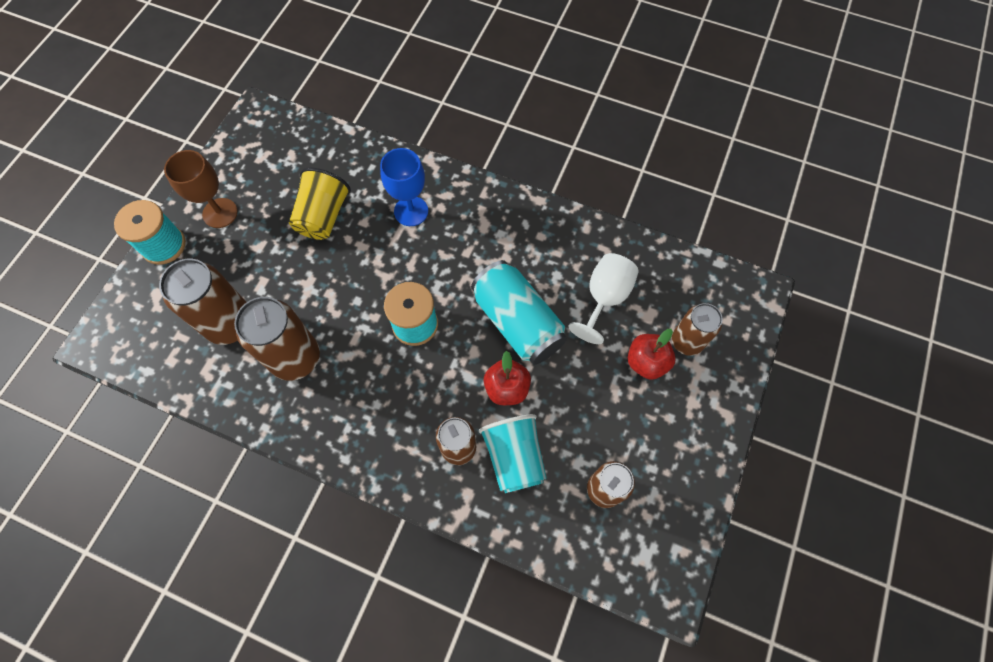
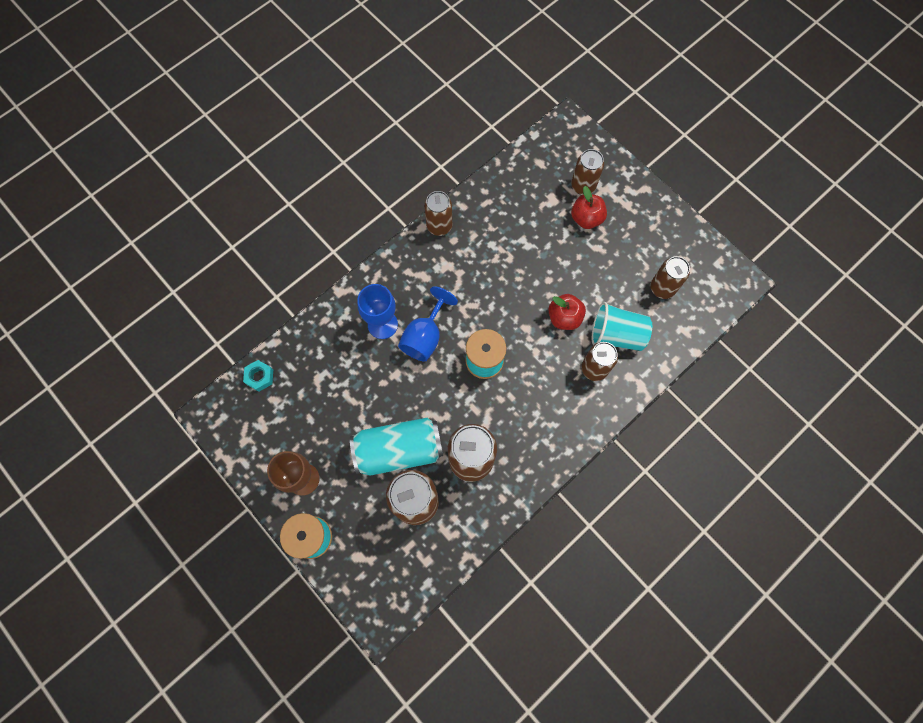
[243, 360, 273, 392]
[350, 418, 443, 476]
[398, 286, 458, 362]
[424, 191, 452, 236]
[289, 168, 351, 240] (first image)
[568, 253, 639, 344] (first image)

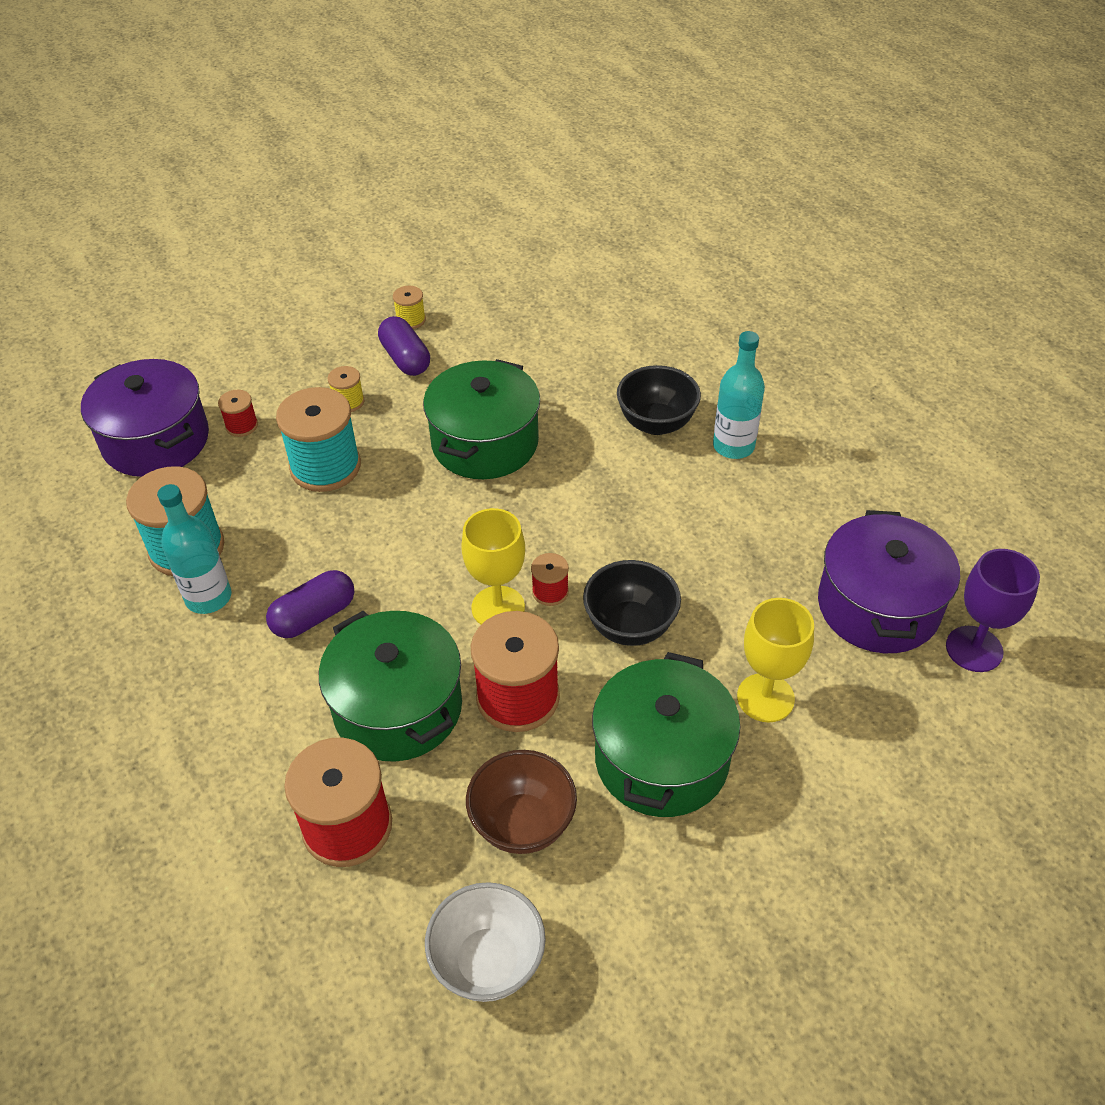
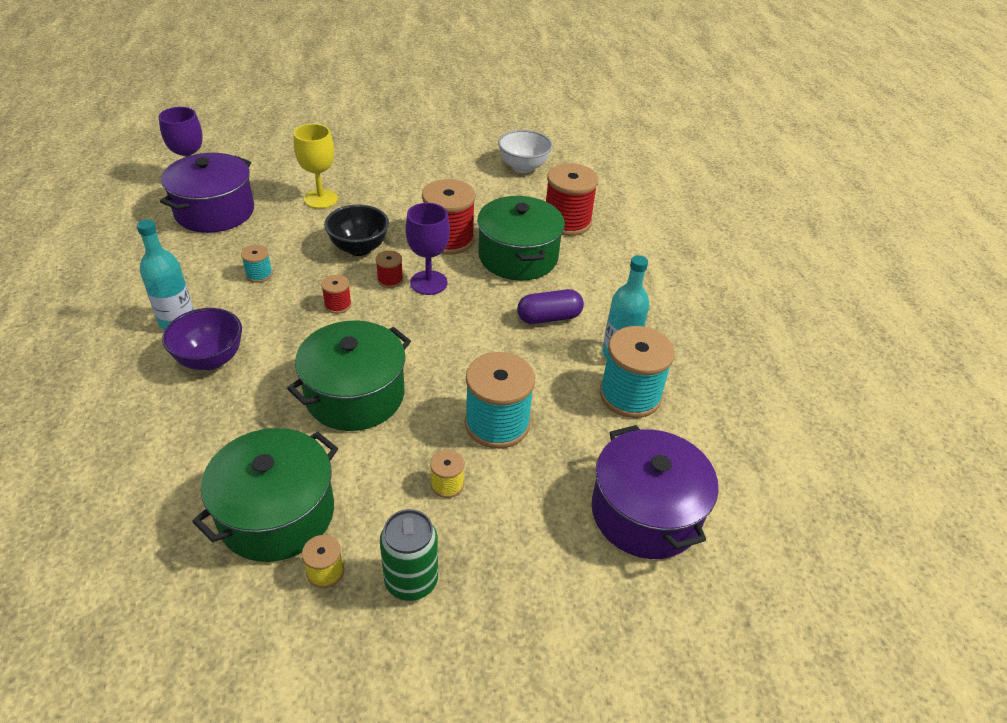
[162, 308, 242, 370]
[192, 428, 338, 562]
[241, 245, 273, 283]
[321, 275, 352, 314]
[380, 509, 438, 601]
[405, 203, 450, 295]
[378, 316, 430, 376] (first image)
[466, 750, 577, 854] (first image)

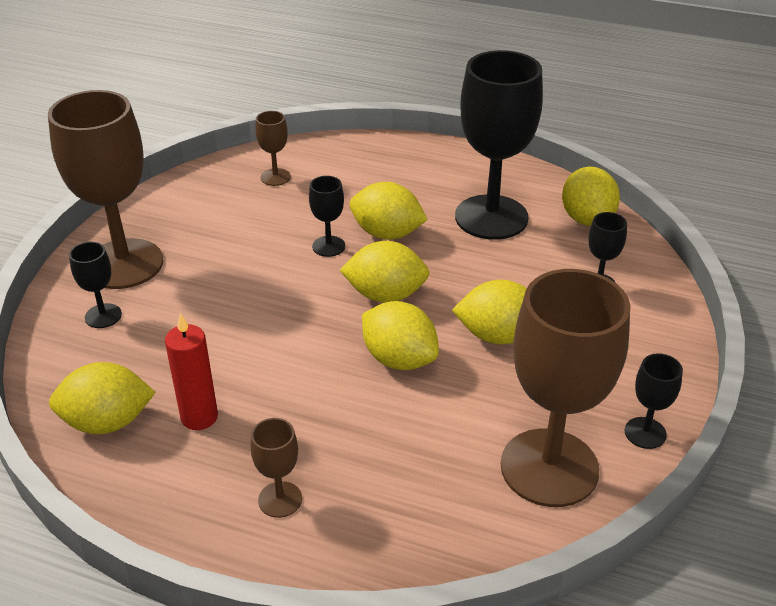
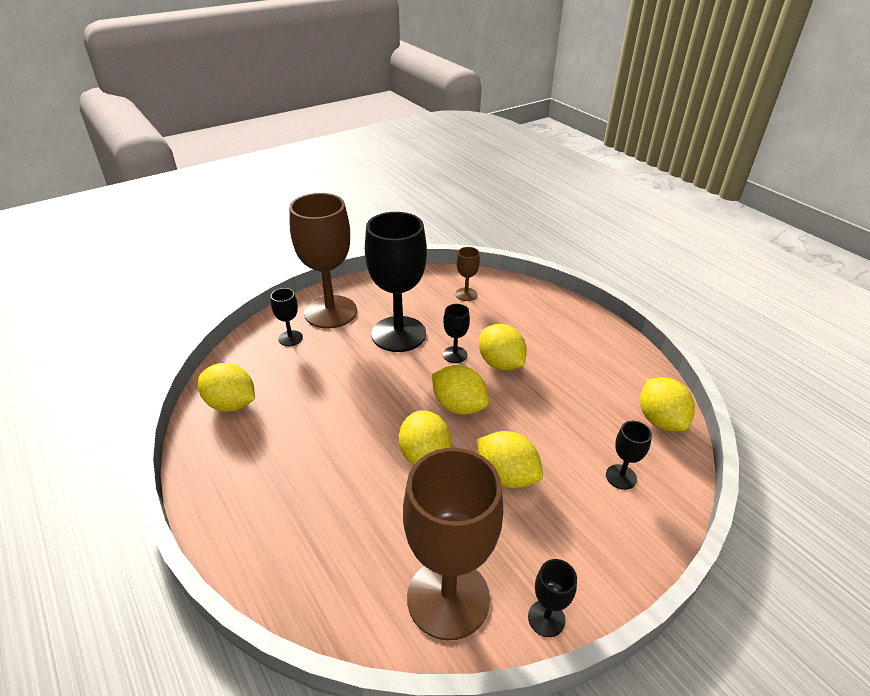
[365, 212, 427, 352]
[640, 377, 695, 431]
[165, 313, 218, 430] (first image)
[251, 418, 302, 518] (first image)

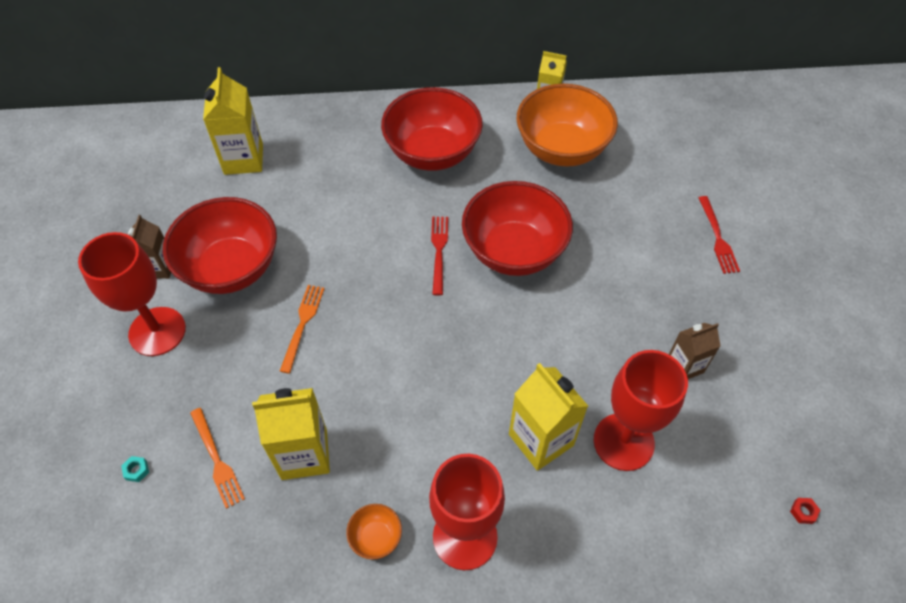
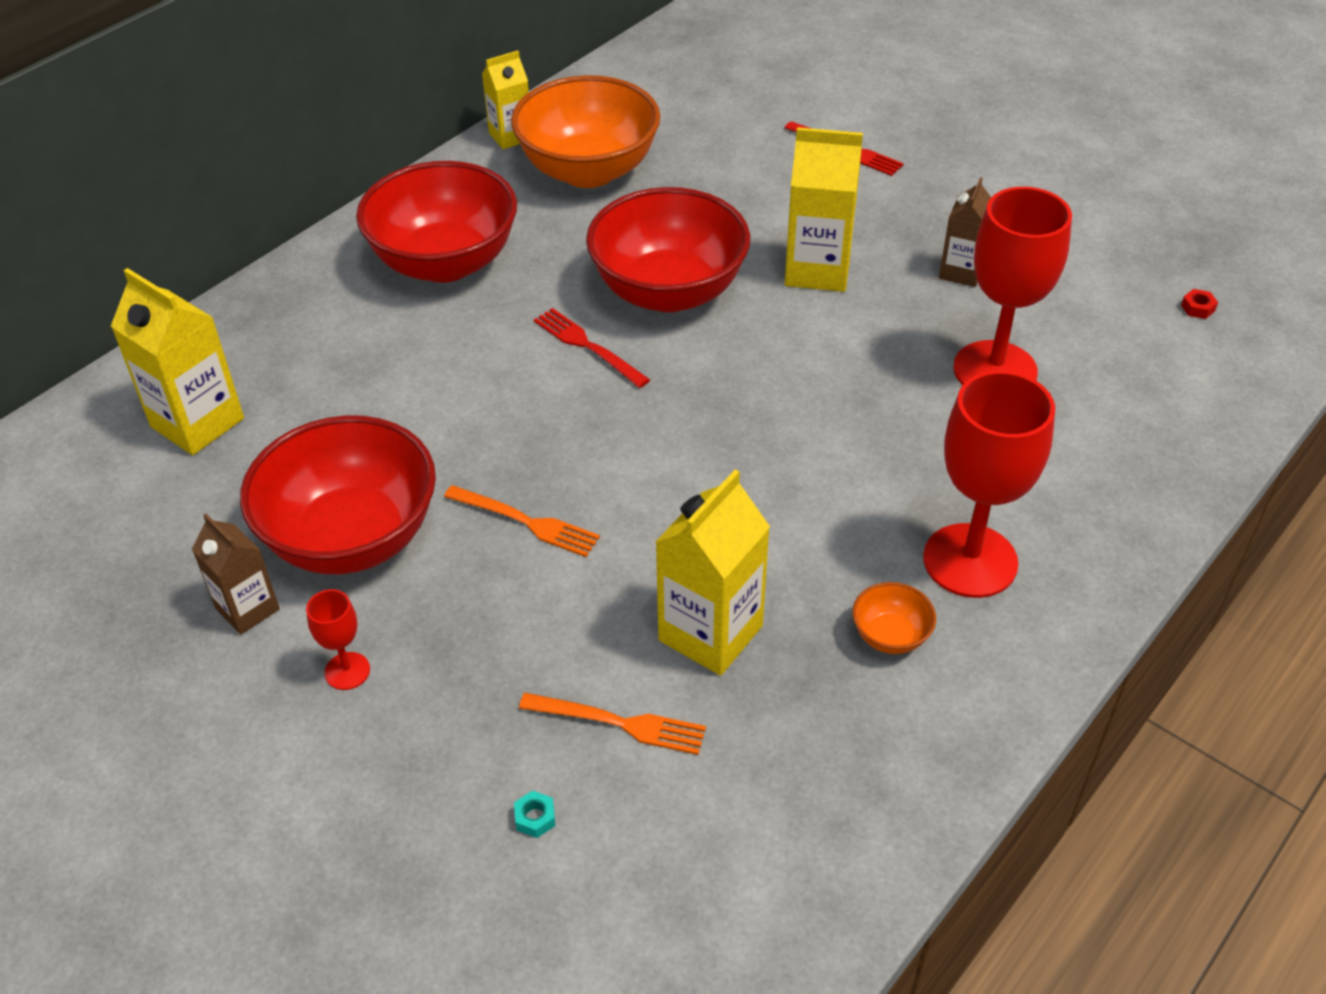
[306, 589, 370, 690]
[444, 485, 600, 557]
[785, 127, 863, 292]

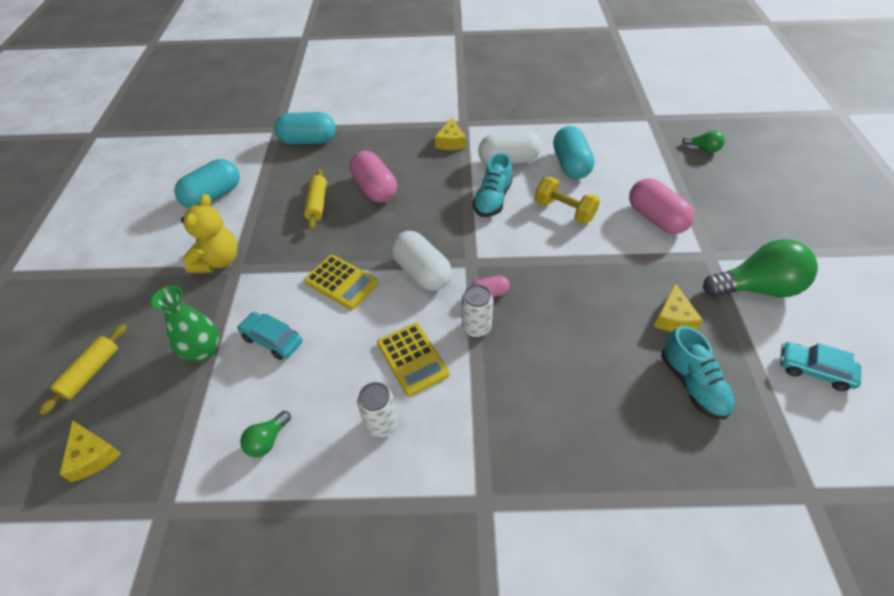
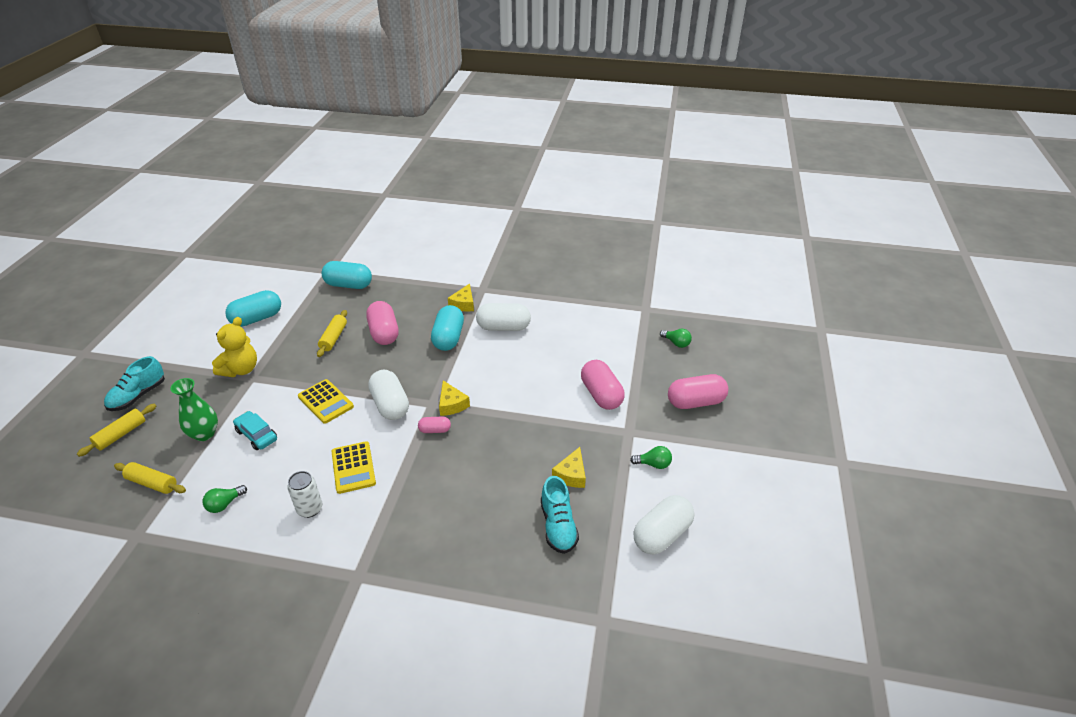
[104, 356, 165, 411]
[114, 462, 186, 494]
[431, 305, 464, 351]
[439, 381, 470, 416]
[630, 446, 672, 469]
[633, 495, 694, 554]
[668, 374, 728, 409]
[461, 284, 493, 337] (first image)
[535, 177, 600, 224] (first image)

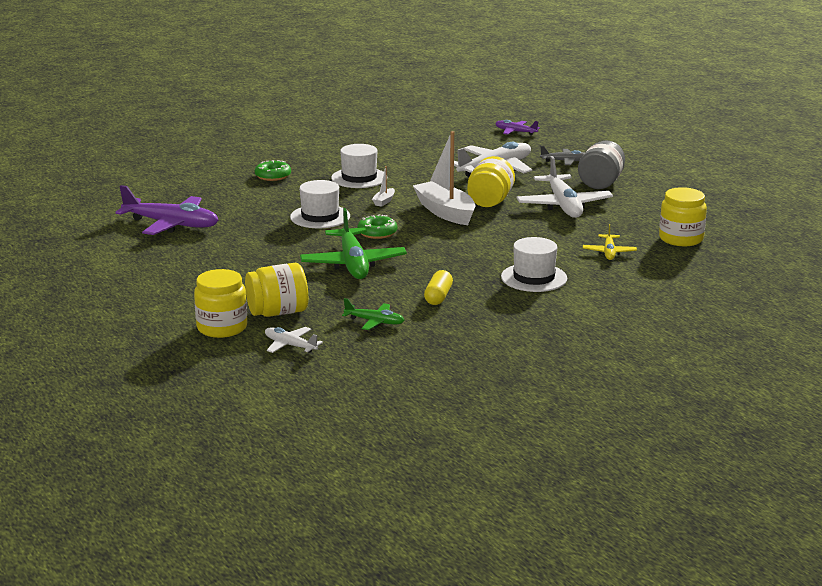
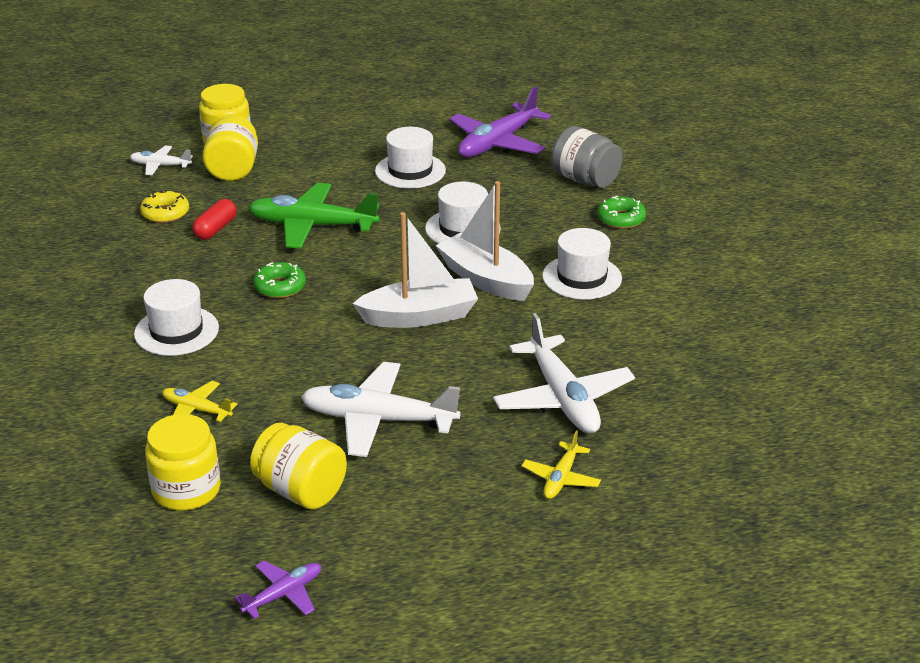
[130, 146, 193, 175]
[140, 190, 189, 223]
[192, 199, 237, 240]
[234, 561, 321, 619]
[250, 423, 347, 510]
[253, 262, 306, 298]
[375, 127, 446, 189]
[435, 181, 534, 301]
[522, 430, 601, 499]
[551, 126, 623, 188]
[424, 270, 453, 305] (first image)

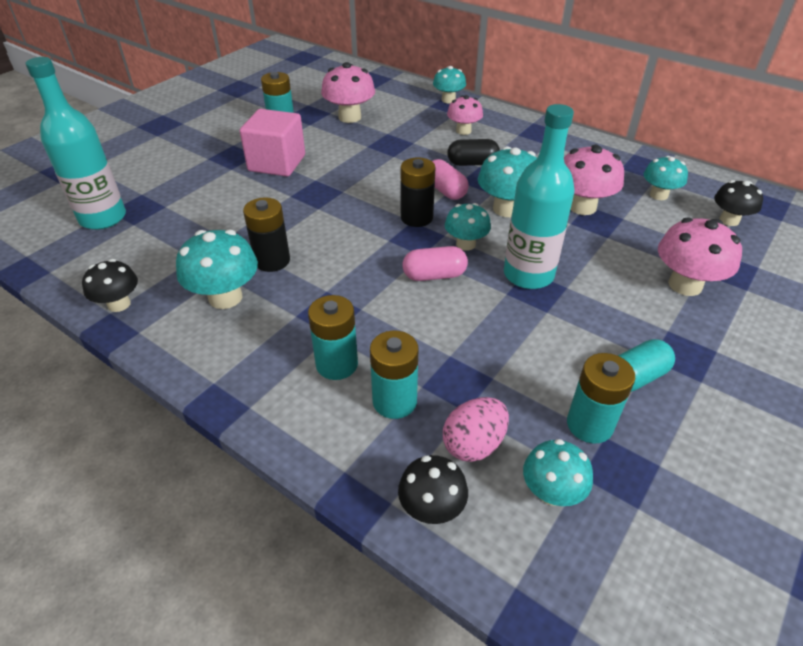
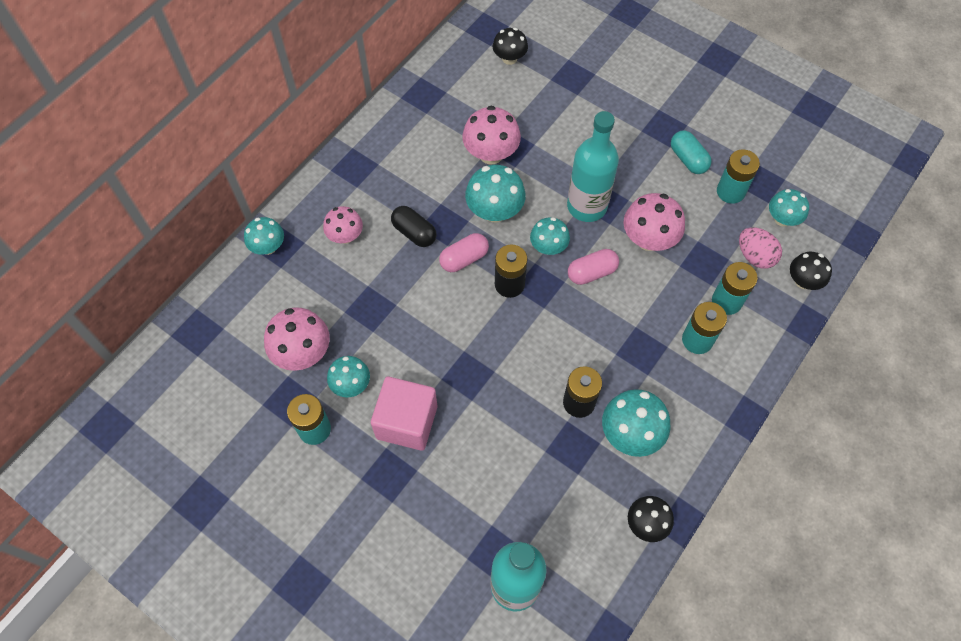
[327, 356, 370, 397]
[391, 206, 436, 247]
[568, 249, 619, 285]
[624, 193, 685, 251]

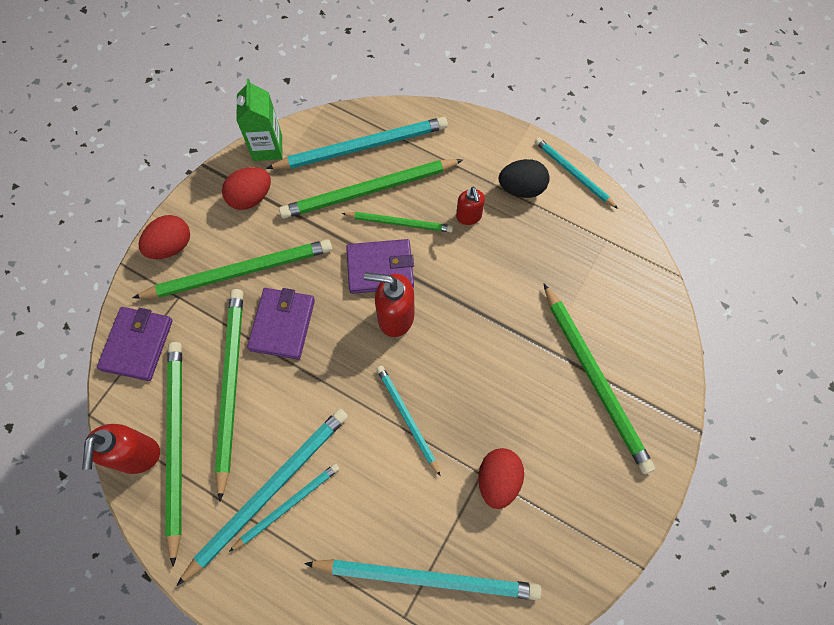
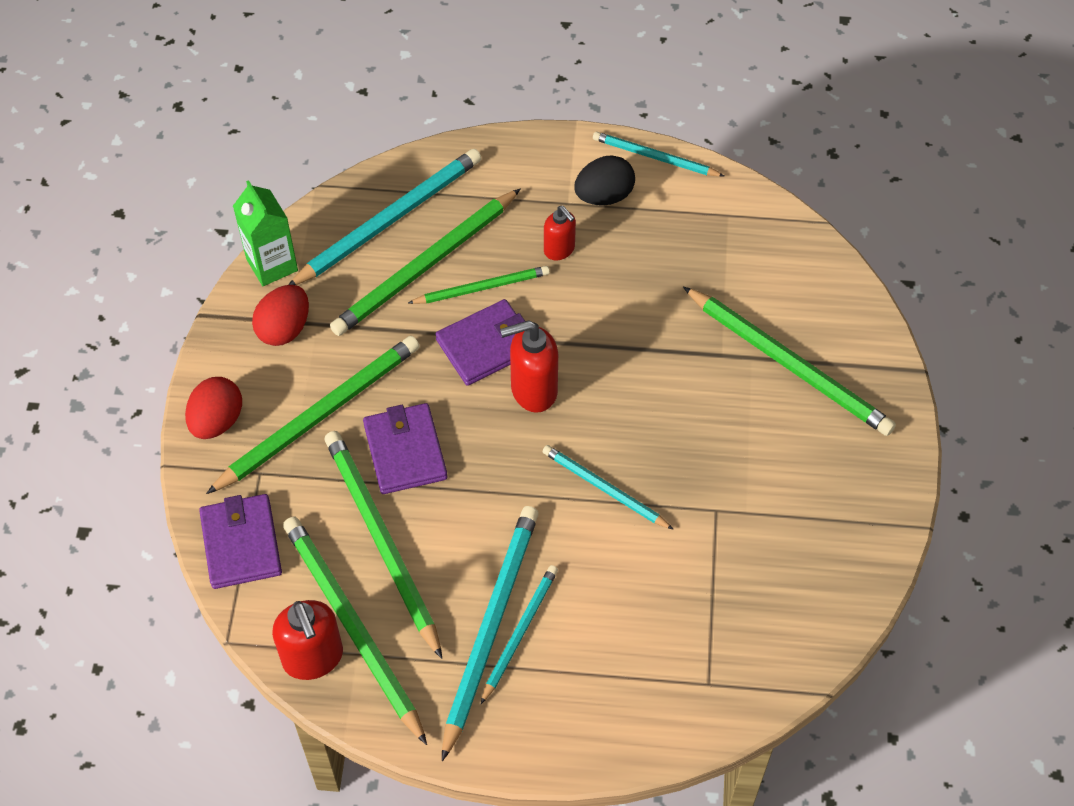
[304, 559, 542, 600] (first image)
[478, 448, 524, 509] (first image)

